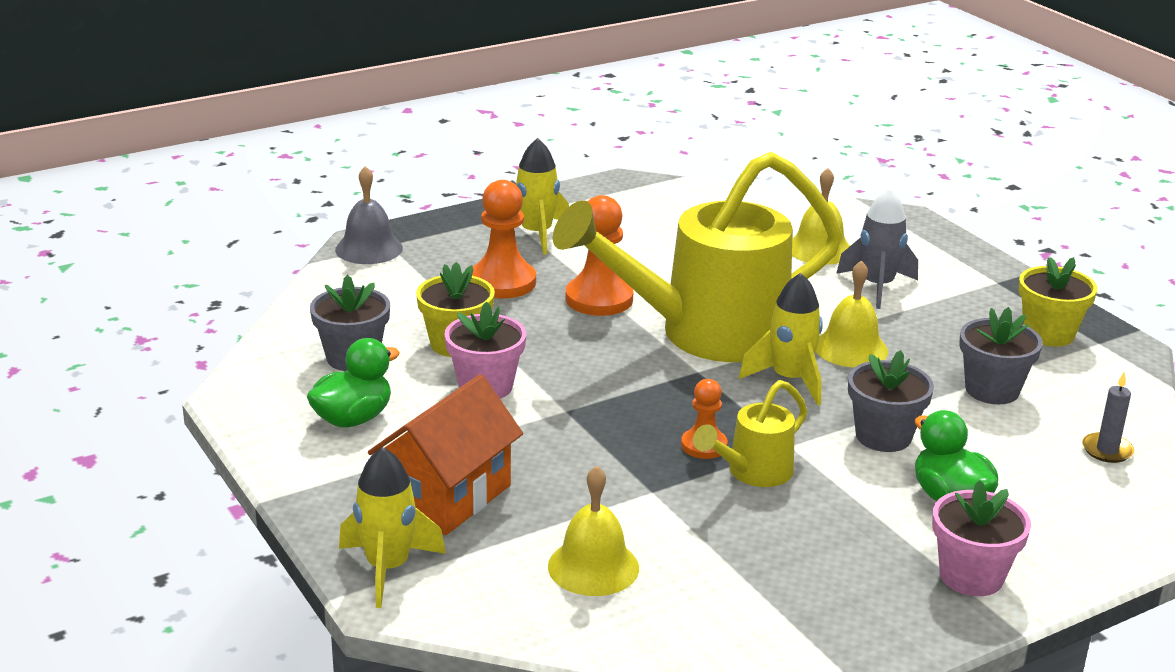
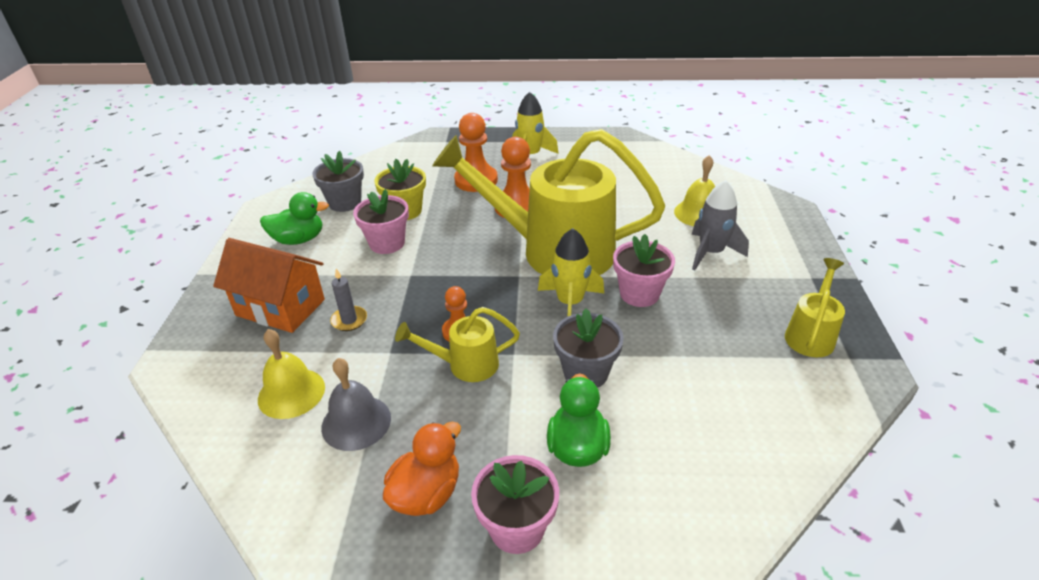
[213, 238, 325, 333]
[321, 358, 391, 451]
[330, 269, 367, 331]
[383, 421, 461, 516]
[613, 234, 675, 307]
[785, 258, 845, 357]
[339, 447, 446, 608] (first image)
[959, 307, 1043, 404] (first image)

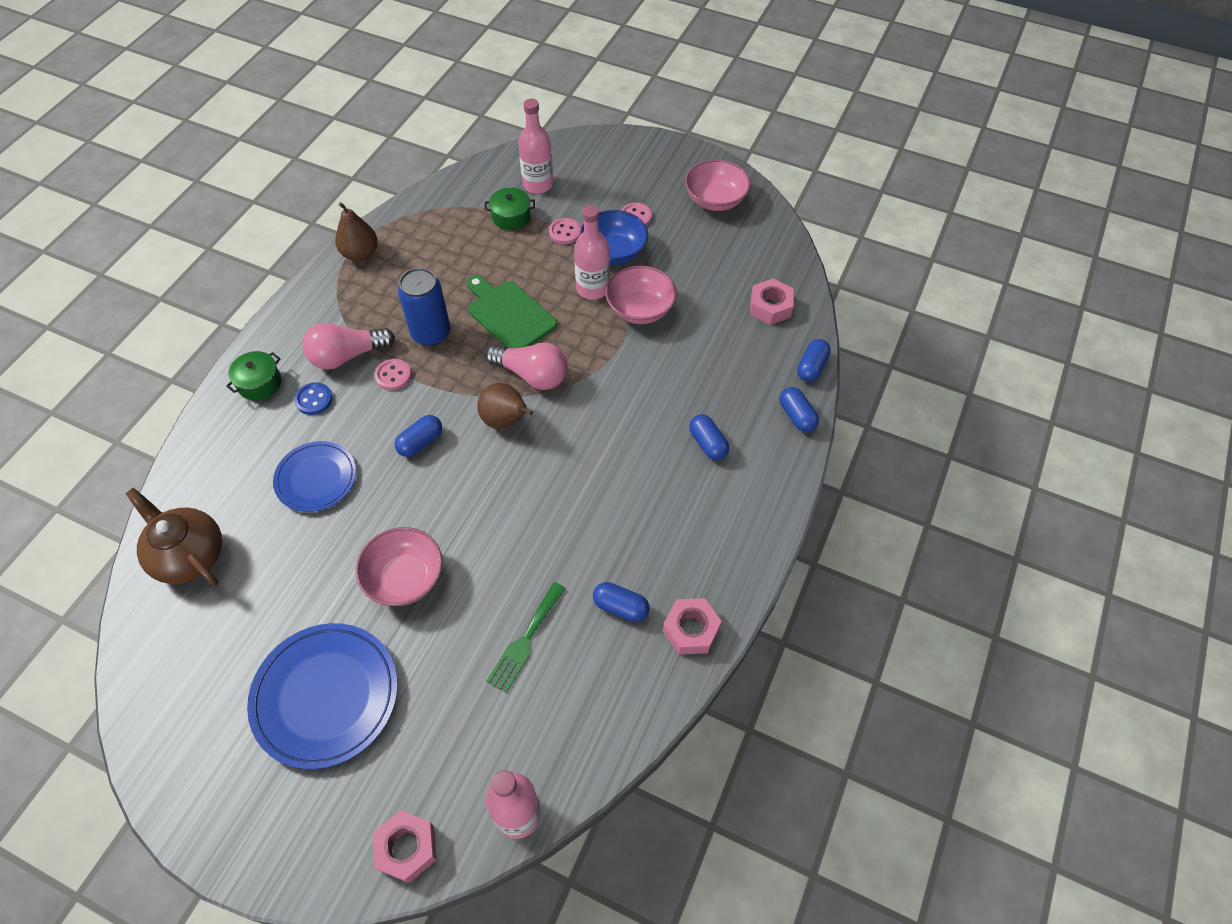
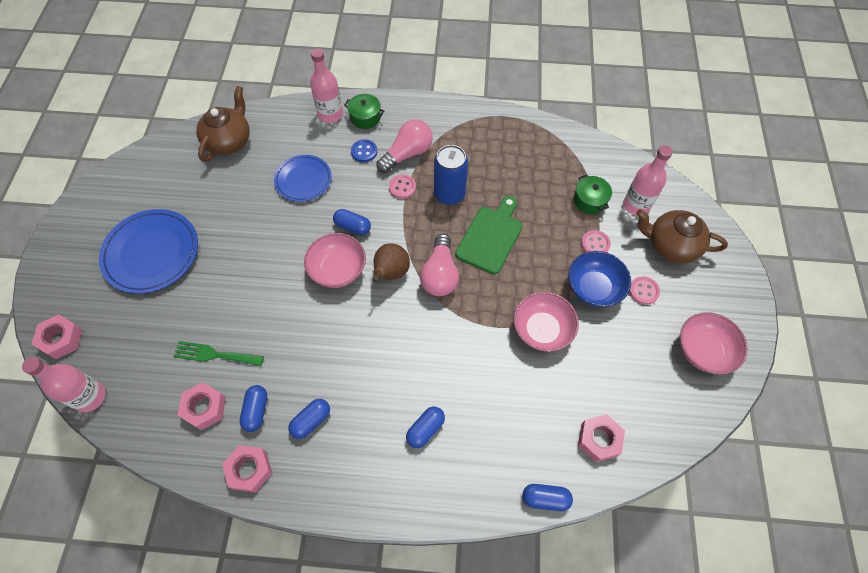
[178, 382, 226, 430]
[288, 399, 330, 439]
[304, 233, 366, 288]
[310, 48, 343, 123]
[376, 119, 433, 173]
[636, 209, 728, 263]
[335, 202, 378, 261] (first image)

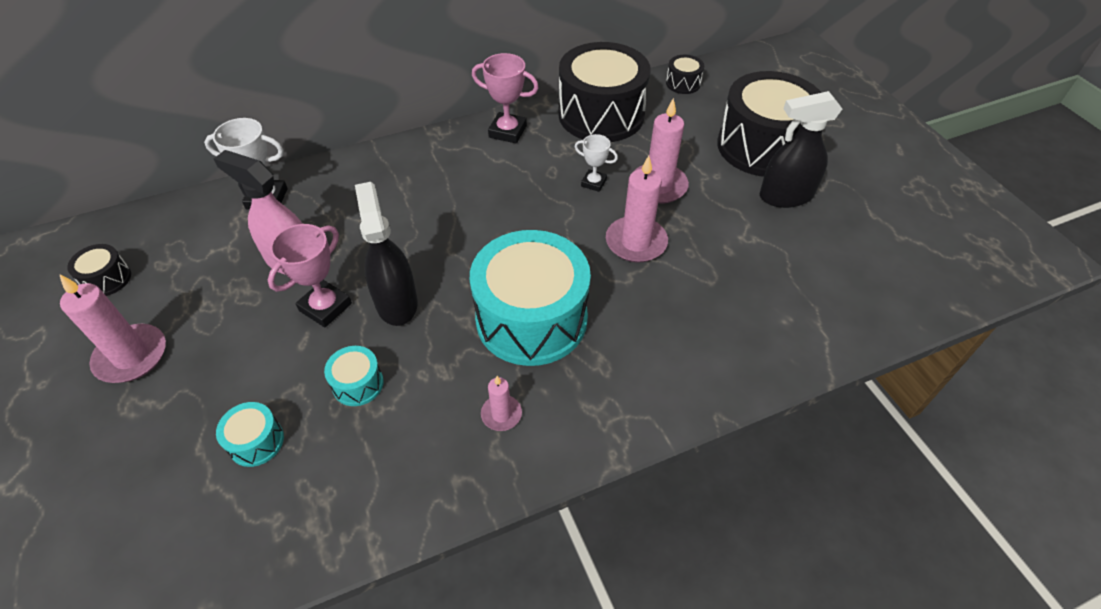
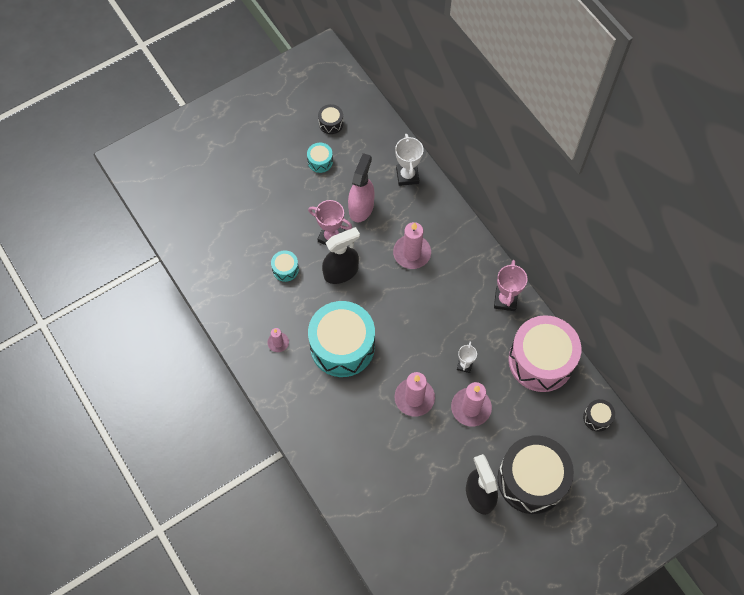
[307, 143, 333, 173]
[393, 222, 431, 269]
[509, 315, 581, 392]

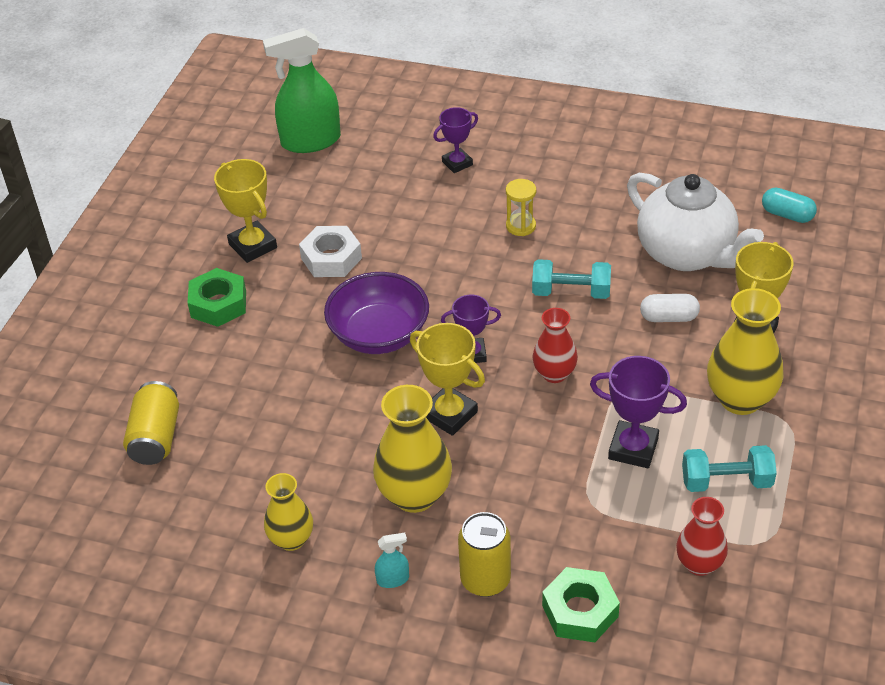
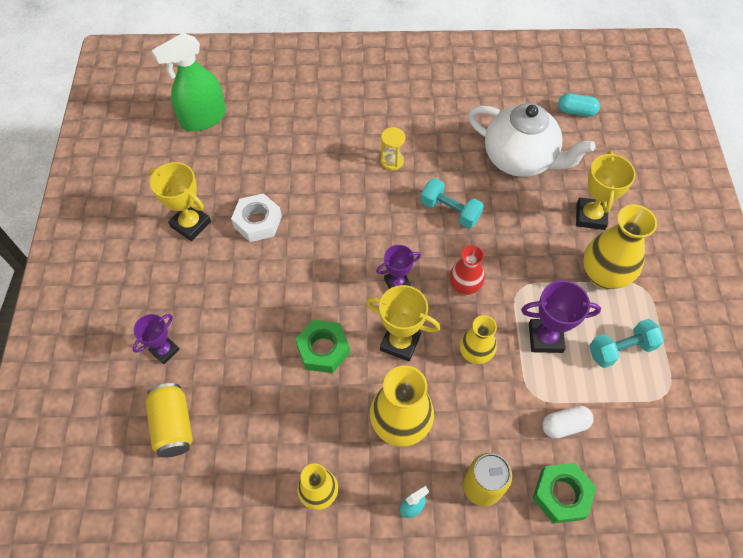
[132, 314, 180, 364]
[295, 320, 350, 373]
[420, 178, 484, 228]
[459, 315, 497, 364]
[542, 405, 594, 439]
[324, 272, 429, 354] (first image)
[676, 497, 728, 576] (first image)

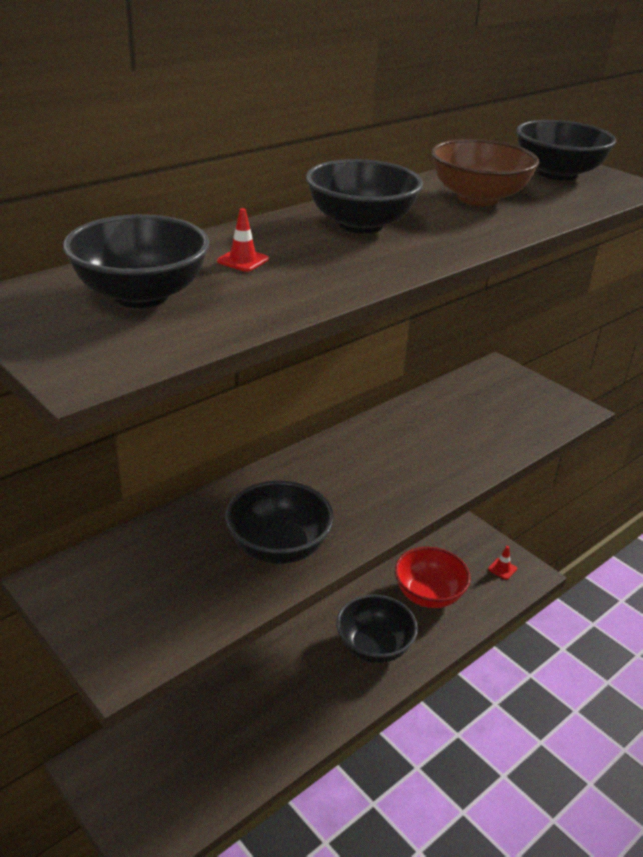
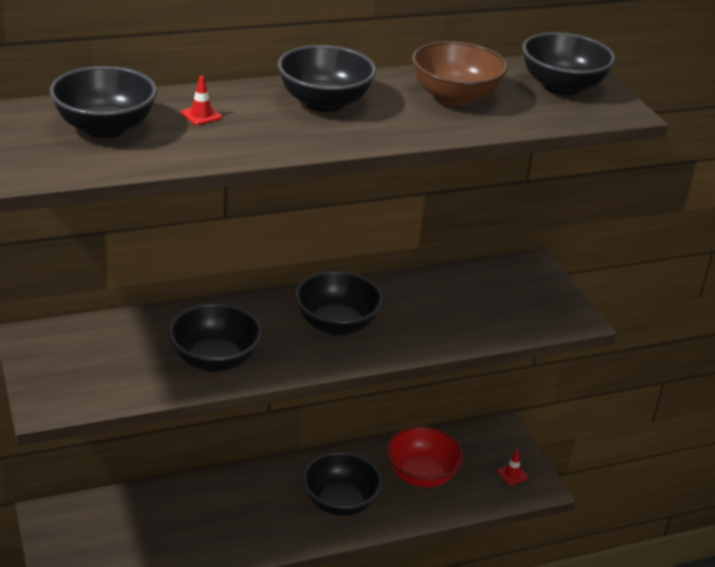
[295, 271, 383, 336]

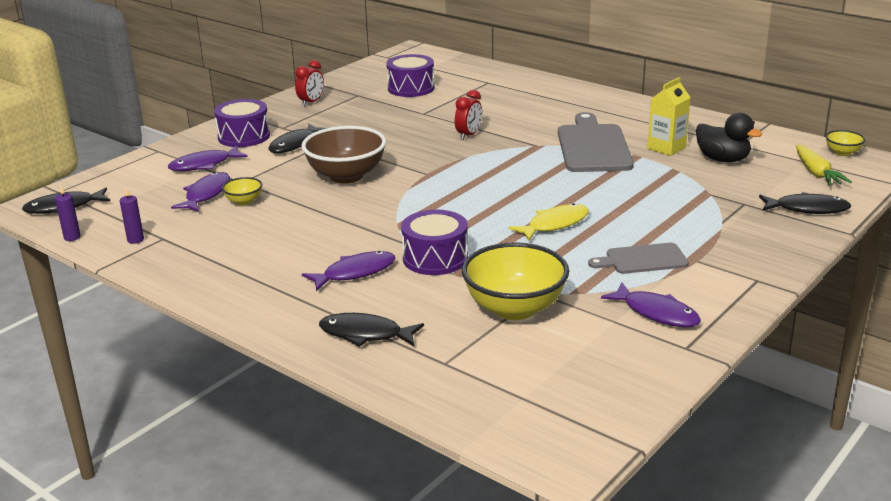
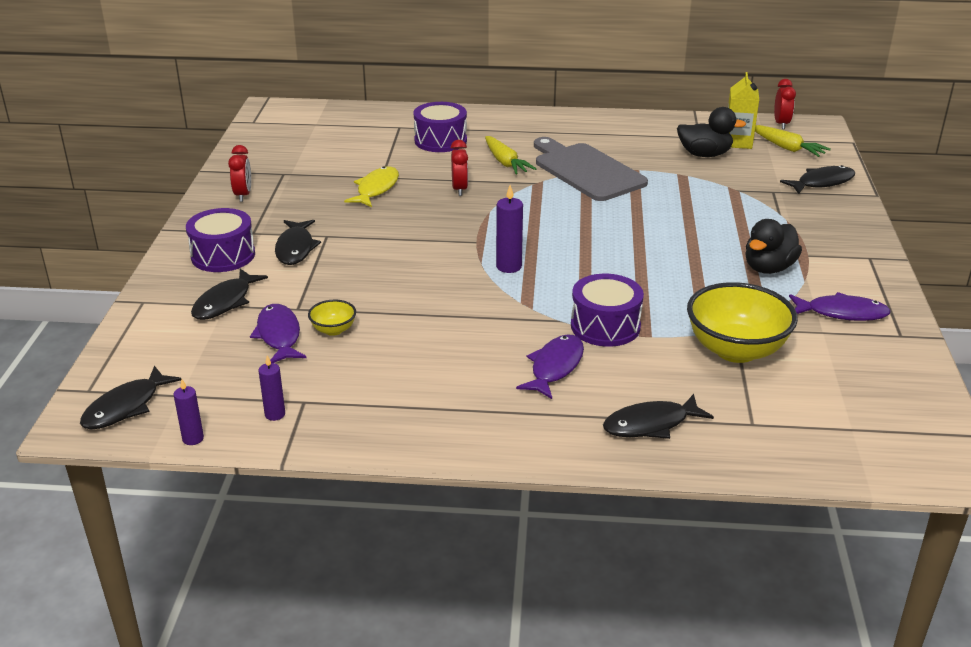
[191, 269, 268, 320]
[344, 167, 399, 207]
[414, 102, 467, 152]
[485, 136, 536, 174]
[496, 185, 523, 273]
[728, 72, 759, 149]
[745, 219, 802, 274]
[774, 79, 796, 129]
[301, 126, 386, 184] (first image)

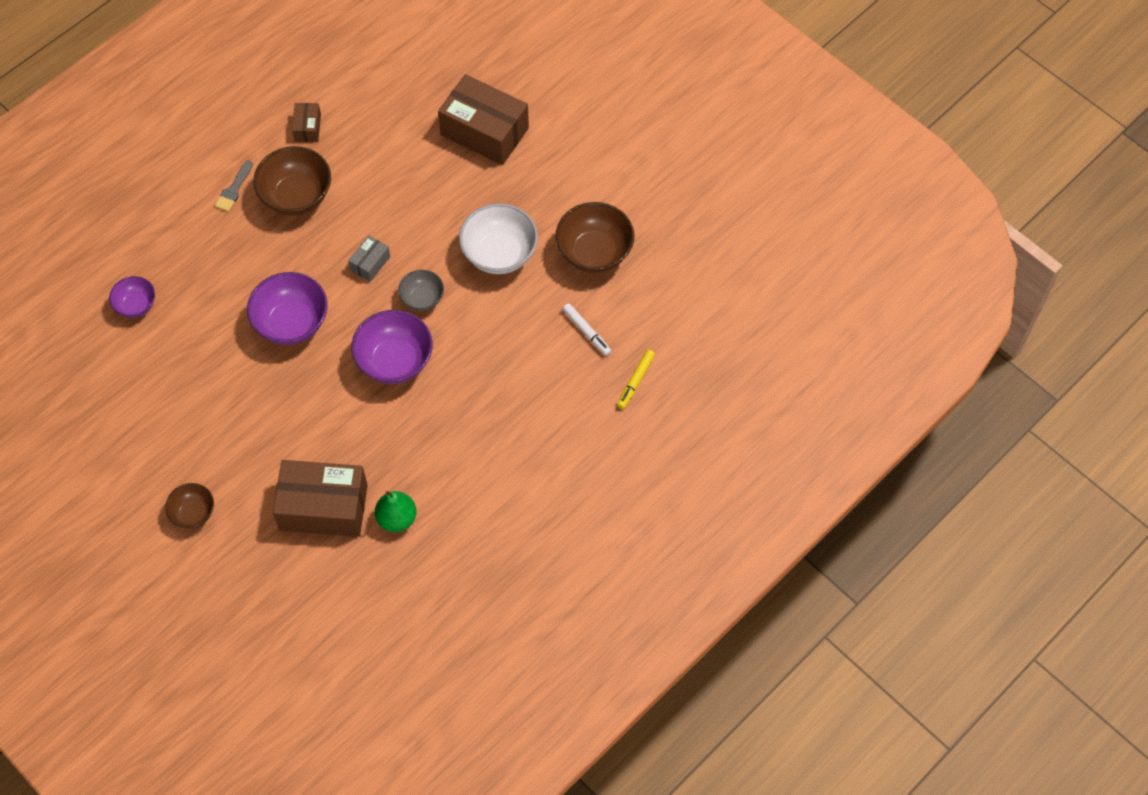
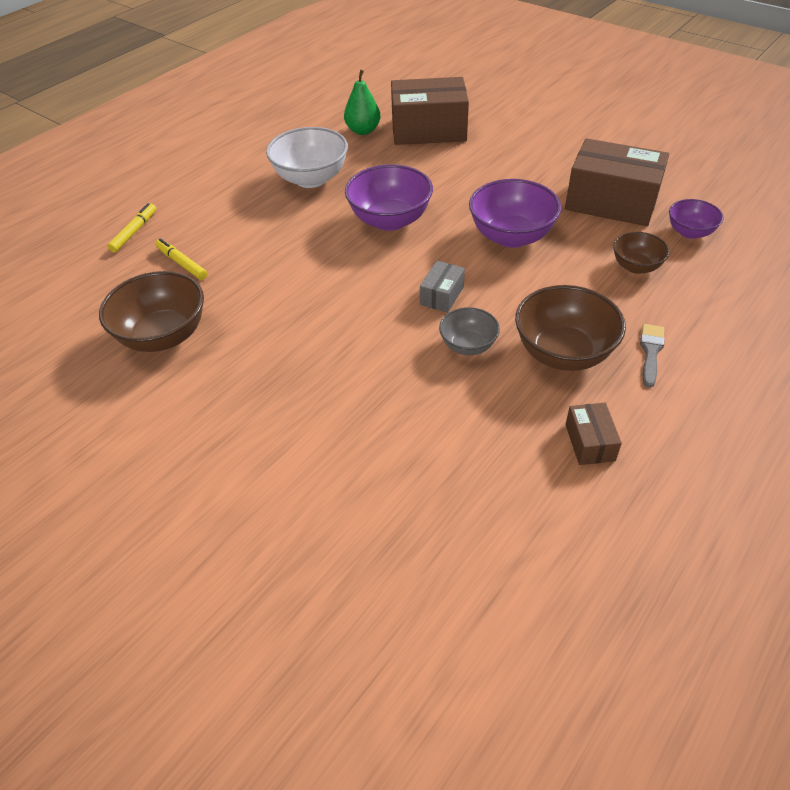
[155, 238, 207, 280]
[266, 127, 348, 188]
[439, 307, 500, 355]
[565, 138, 669, 226]
[613, 232, 670, 274]

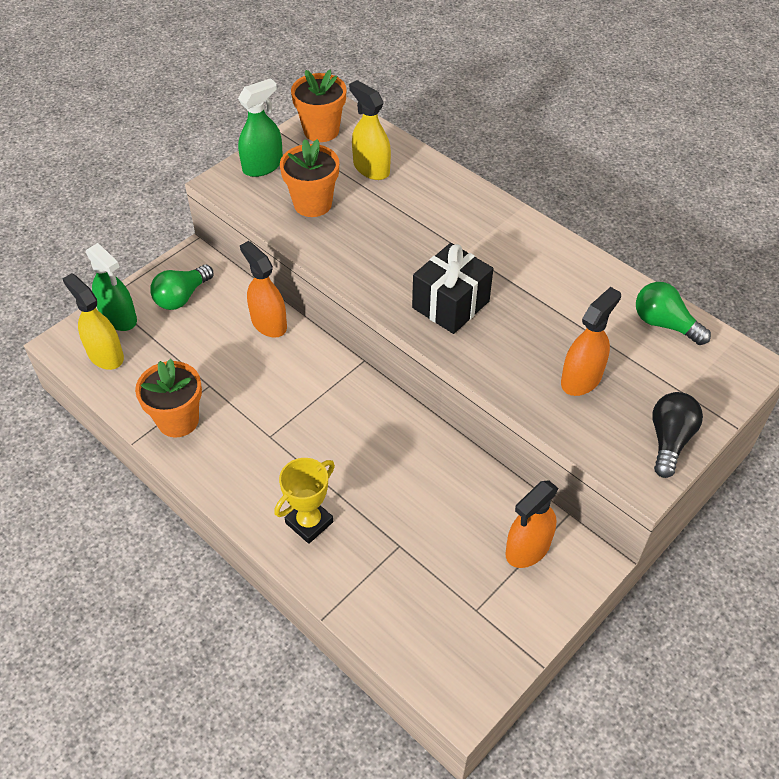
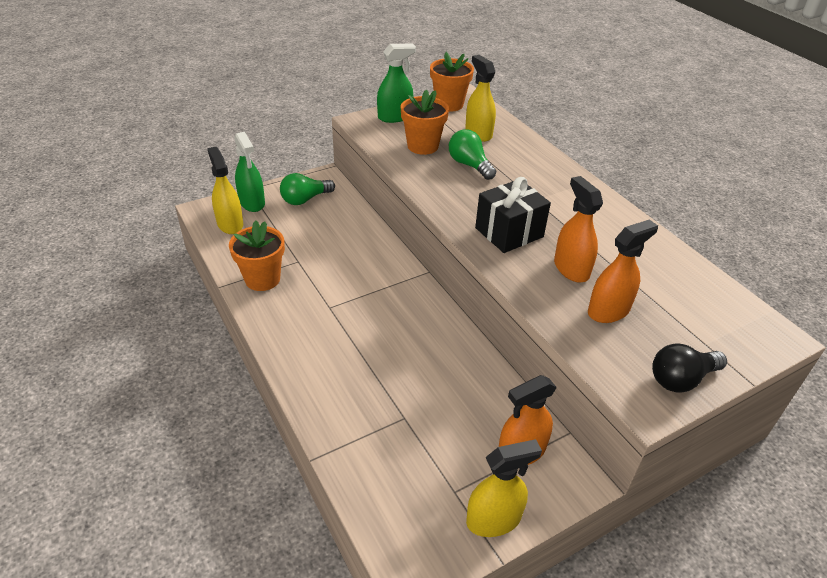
[449, 129, 496, 180]
[466, 439, 542, 537]
[554, 176, 603, 283]
[652, 343, 727, 393]
[274, 458, 335, 544] (first image)

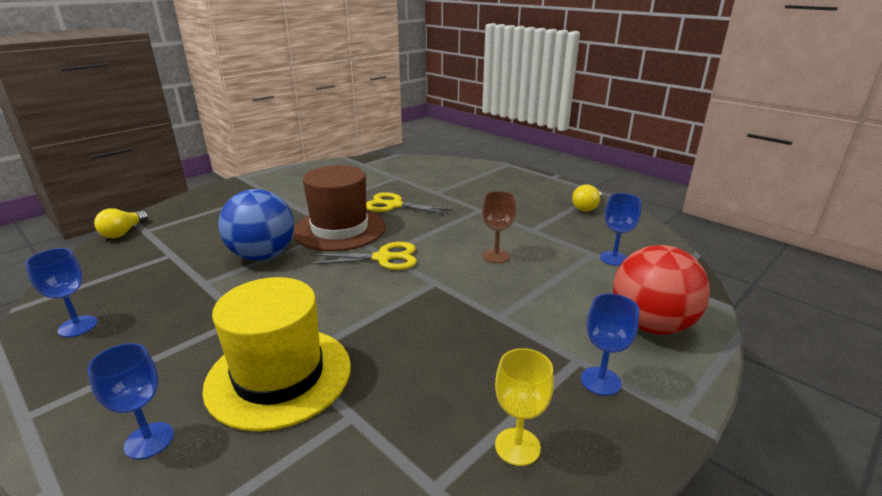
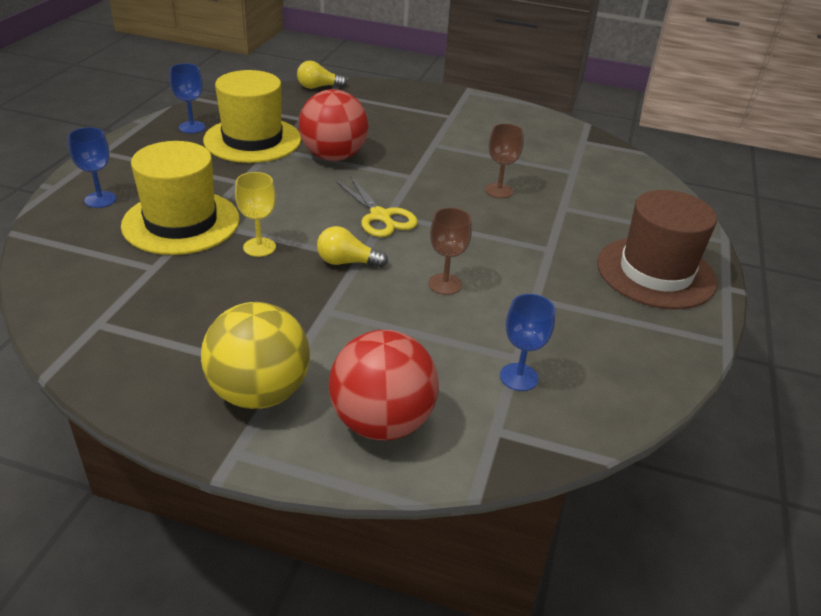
[201, 302, 310, 409]
[203, 70, 301, 163]
[235, 172, 276, 257]
[299, 89, 368, 161]
[317, 226, 388, 268]
[485, 124, 524, 198]
[597, 190, 717, 309]

